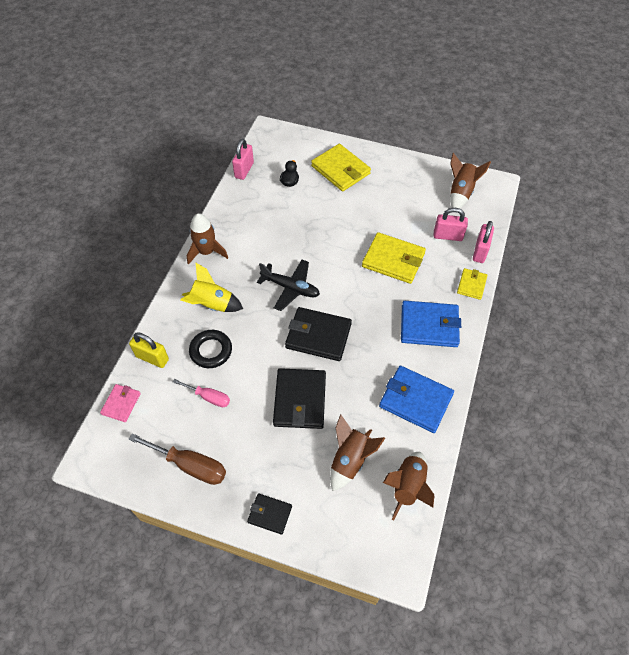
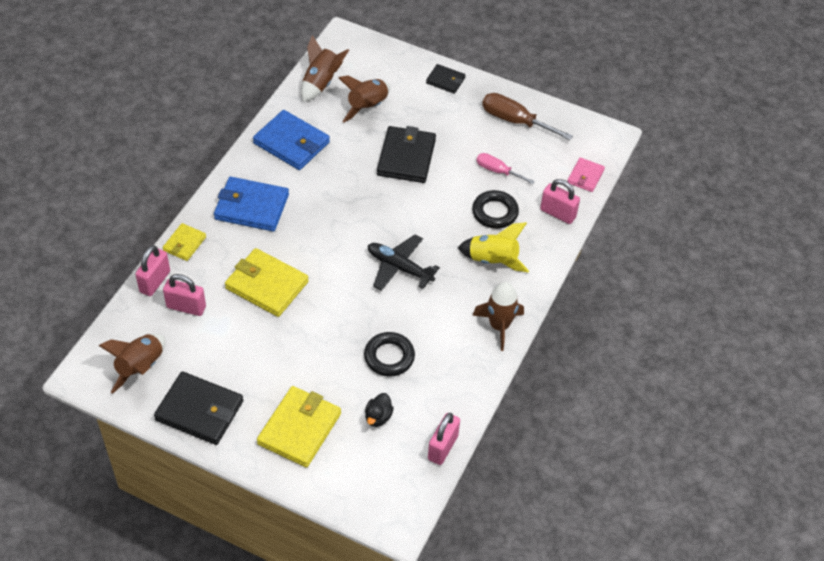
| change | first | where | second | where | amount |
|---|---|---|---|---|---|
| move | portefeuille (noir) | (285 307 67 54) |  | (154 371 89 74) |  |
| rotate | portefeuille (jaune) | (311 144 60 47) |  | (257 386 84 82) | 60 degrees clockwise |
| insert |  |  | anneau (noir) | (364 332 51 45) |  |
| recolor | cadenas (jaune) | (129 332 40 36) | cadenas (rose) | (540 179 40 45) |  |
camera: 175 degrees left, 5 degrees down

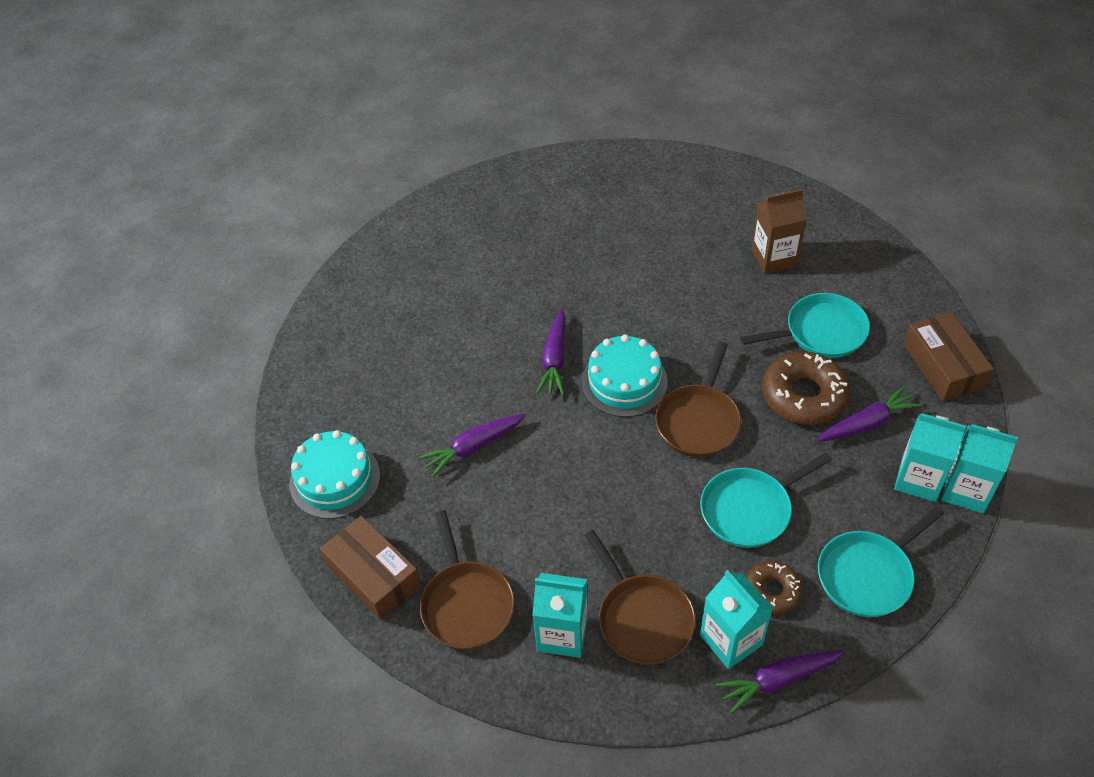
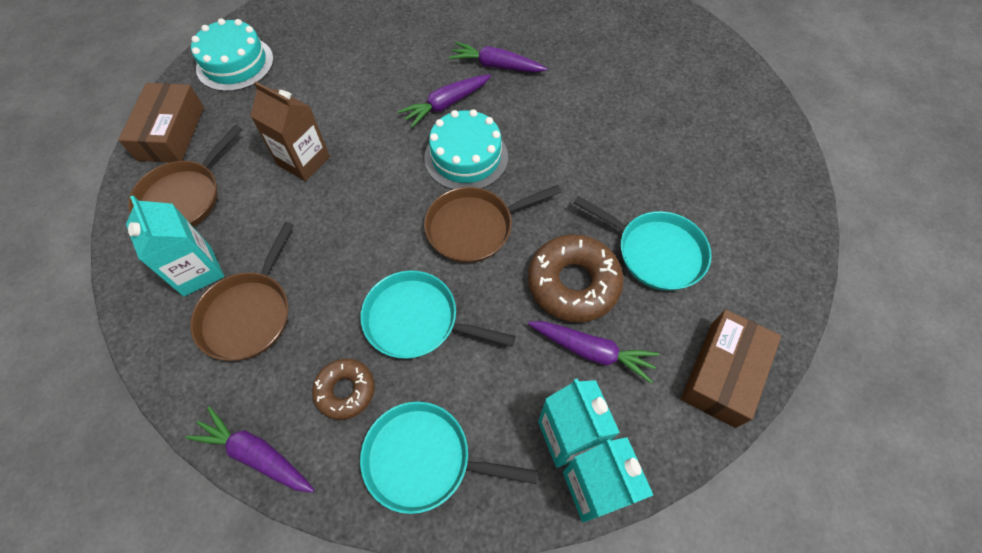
| change | first | where | second | where | amount |
|---|---|---|---|---|---|
| move | brique de lait (marron) | (751 189 56 85) |  | (251 81 79 100) |  |
| move | carotte (violet) | (419 413 107 65) |  | (449 42 99 30) |  |
| delete | brique de lait (turquoise) | (700 570 73 99) |  |  |  |
camera: 45 degrees right, 10 degrees up

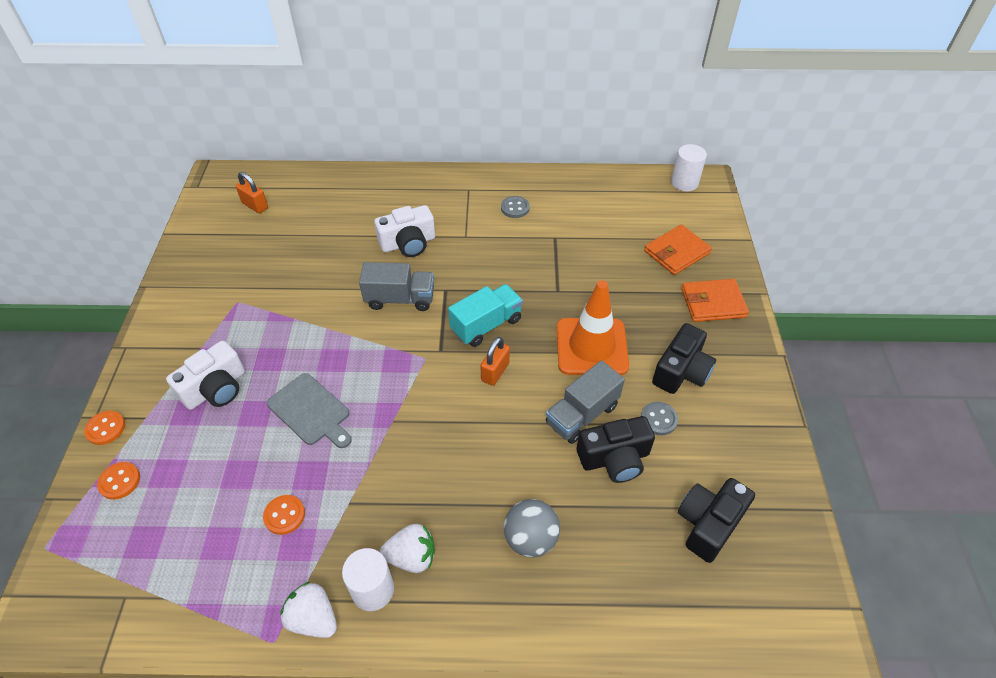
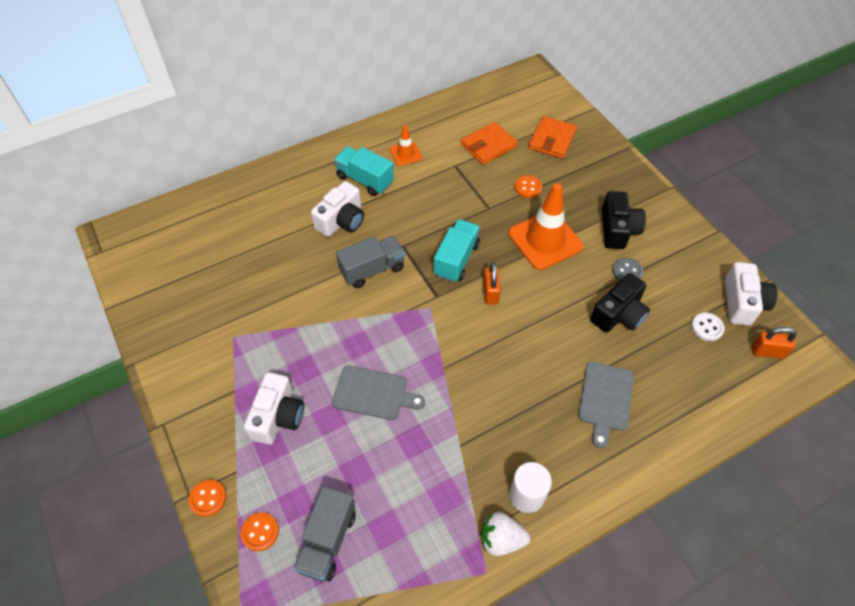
| change | first | where | second | where | amount |
|---|---|---|---|---|---|
| move | camion (gris) | (546 360 79 84) |  | (293 486 63 96) |  |
| insert |  |  | camion (turquoise) | (334 146 60 50) |  |
| replace | bouton (gris) | (501 196 29 22) | cône de chantier (orange) | (390 125 32 41) |  |
| move | portefeuille (orange) | (681 279 68 43) |  | (461 122 57 43) |  |
| move | bouton (orange) | (263 495 42 40) |  | (515 175 27 23) |  |
| replace | balle (gris) | (504 499 56 59) | planche à découper (gris) | (578 362 56 86) |  |
| replace | appareil photo (noir) | (678 478 77 85) | bouton (blanc) | (691 312 34 29) |  |
| insert |  |  | appareil photo (blanc) | (725 262 52 64) |  |
| move | cadenas (orange) | (236 172 32 41) |  | (752 327 45 32) |  |
| delete | fraise (blanc) | (380 524 55 49) |  |  |  |
| delete | cylindre (blanc) | (671 144 36 47) |  |  |  |
camera: 30 degrees left, 5 degrees up

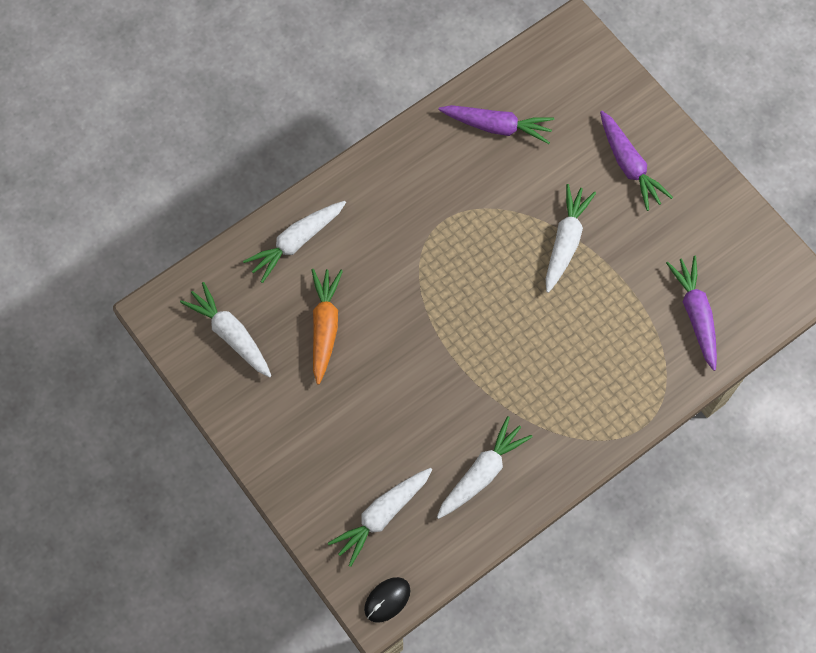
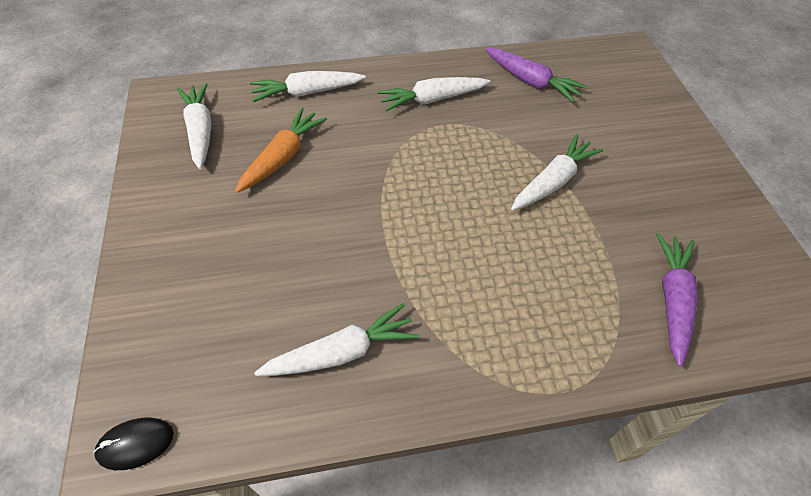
| change | first | where | second | where | amount |
|---|---|---|---|---|---|
| move | carotte (blanc) | (328 468 104 99) |  | (377 77 113 35) |  |
| delete | carotte (violet) | (600 111 73 100) |  |  |  |
camera: 25 degrees right, 15 degrees down

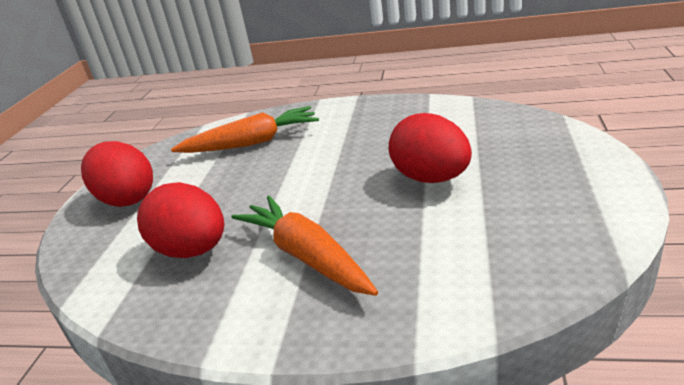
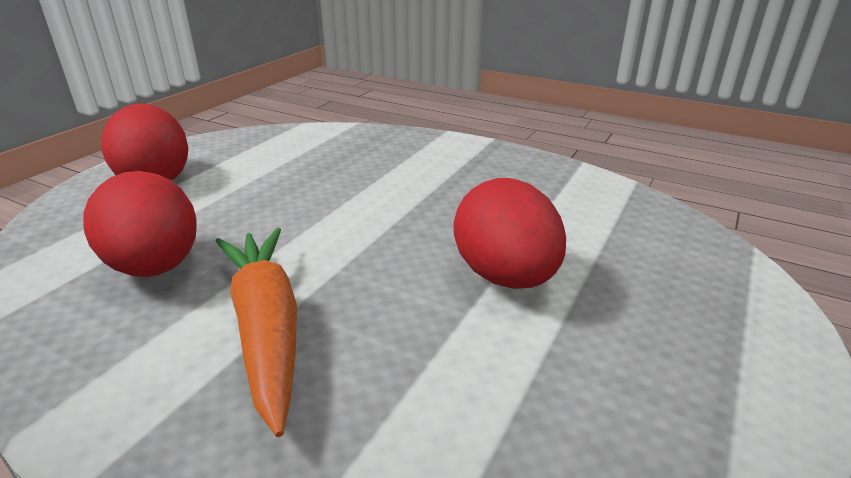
| change | first | where | second | where | amount |
|---|---|---|---|---|---|
| delete | carotte (orange) | (171 106 148 47) |  |  |  |
camera: 15 degrees right, 0 degrees up

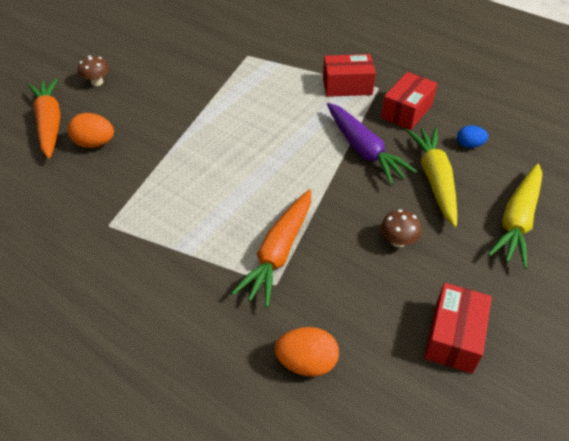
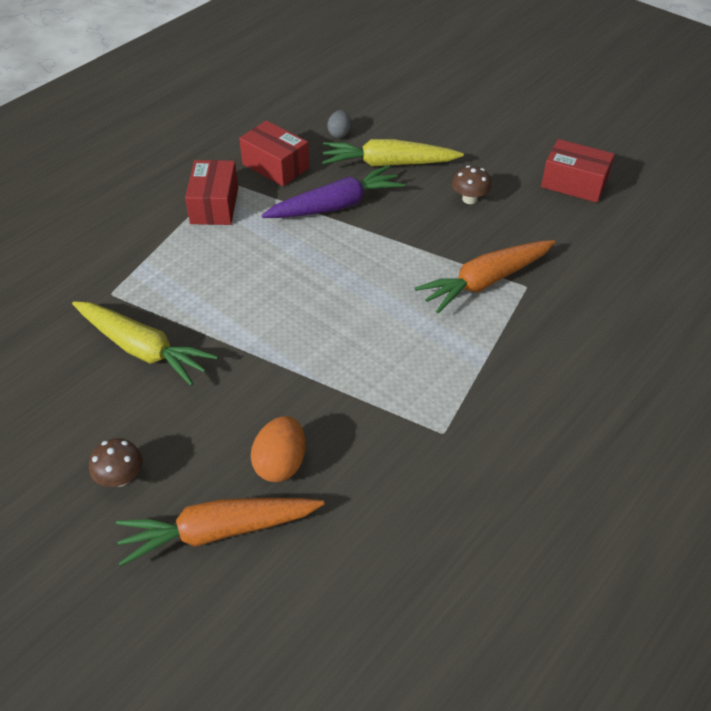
| change | first | where | second | where | amount |
|---|---|---|---|---|---|
| move | carotte (jaune) | (488 164 54 105) |  | (72 301 146 85) |  |
| recolor | œuf (bleu) | (457 125 31 23) | œuf (gris) | (327 110 24 28) |  |
| rotate | carotte (orange) | (231 189 80 118) |  | (415 240 140 73) | 120 degrees clockwise |
| delete | œuf (orange) | (275 327 64 50) |  |  |  |
camera: 85 degrees left, 0 degrees up

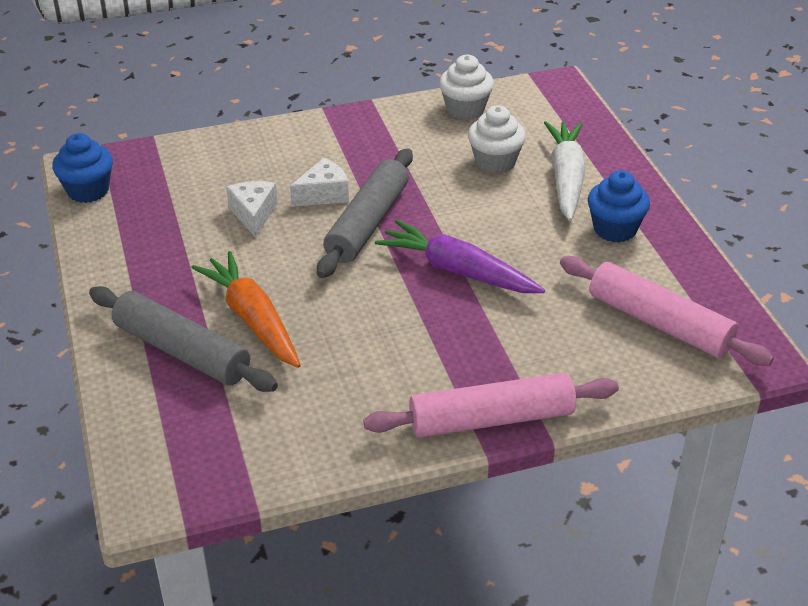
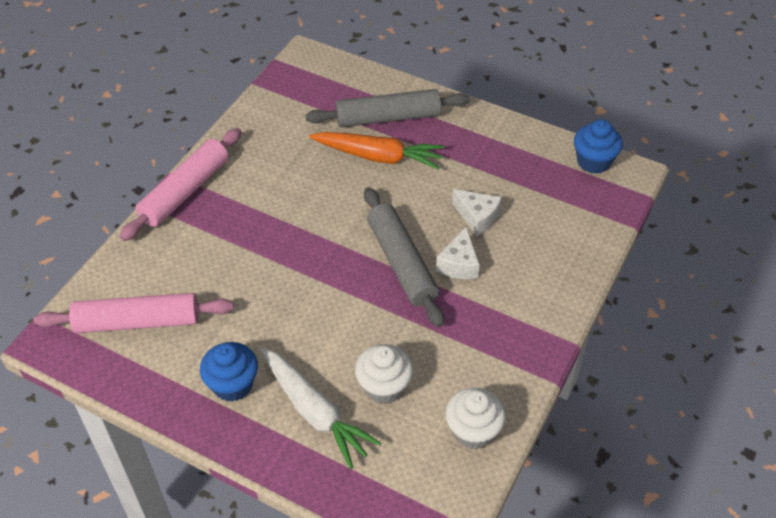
| change | first | where | second | where | amount |
|---|---|---|---|---|---|
| delete | carotte (violet) | (375 220 170 73) |  |  |  |
camera: 135 degrees right, 10 degrees up

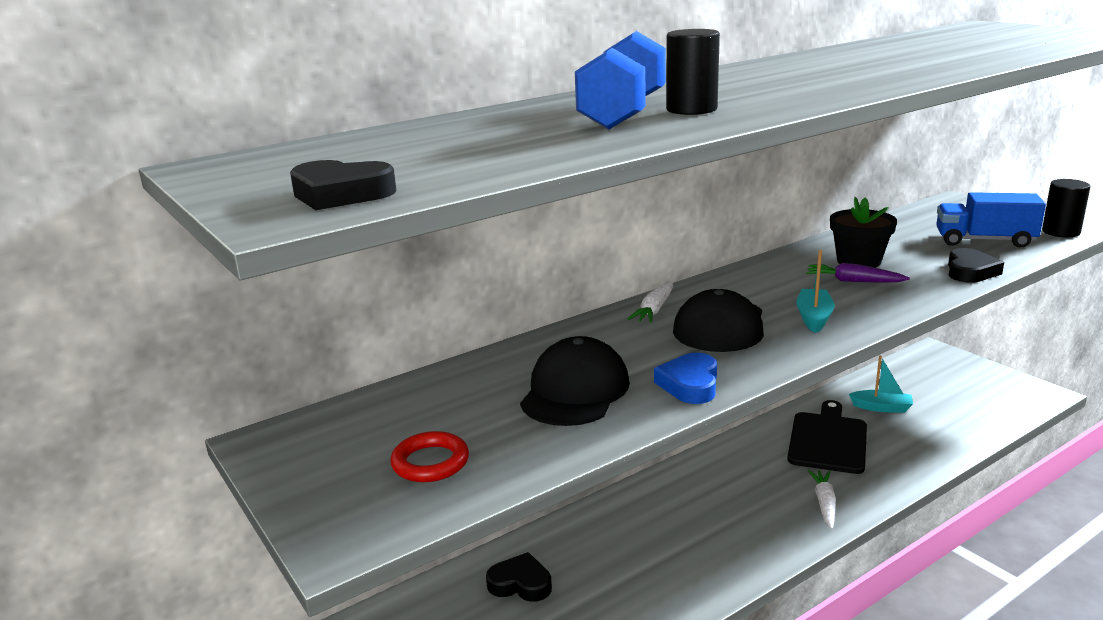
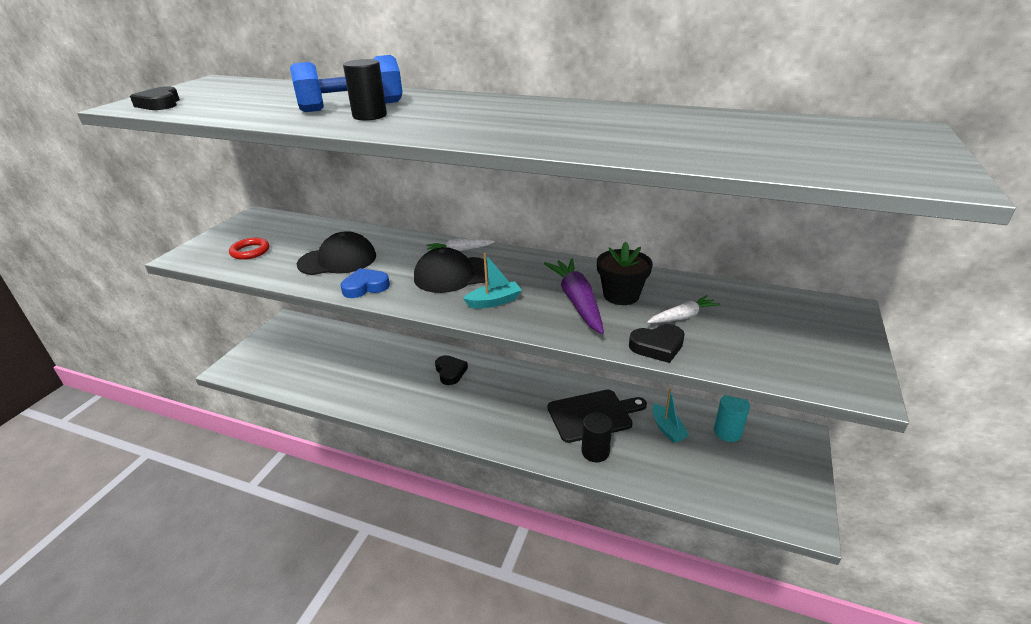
| change | first | where | second | where | amount |
|---|---|---|---|---|---|
| move | cœur (noir) | (486 552 66 50) |  | (435 355 33 30) |  |
| resize | carotte (violet) | (806 263 104 20) |  | (544 258 60 76) | x1.72 |
| move | cylindre (noir) | (1042 179 49 58) |  | (582 413 30 49) |  |
| move | carotte (blanc) | (808 470 28 59) |  | (647 295 74 28) |  |
| insert |  |  | cylindre (turquoise) | (714 395 36 47) |  |
| delete | camion (bleu) | (936 192 110 56) |  |  |  |
camera: 55 degrees right, 10 degrees up

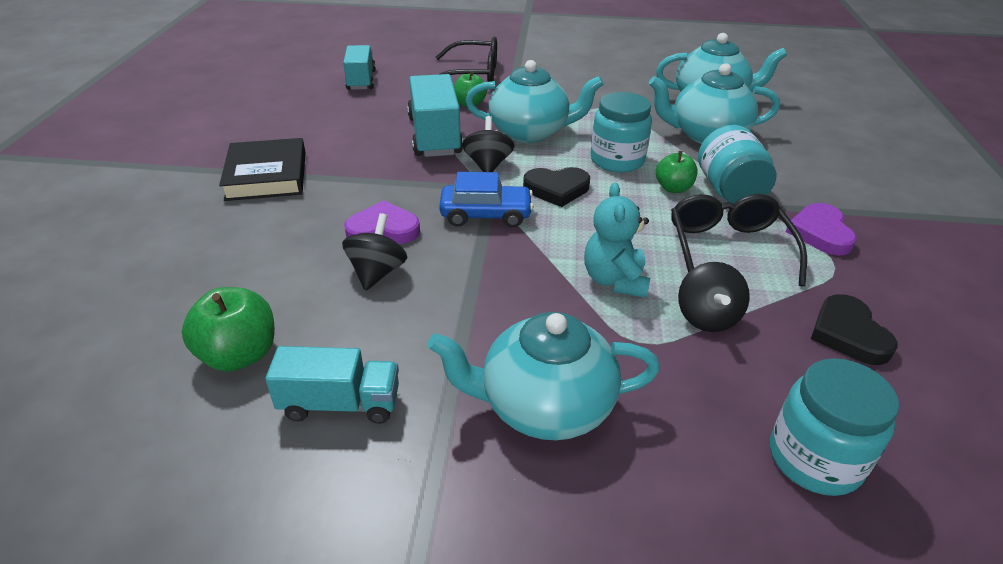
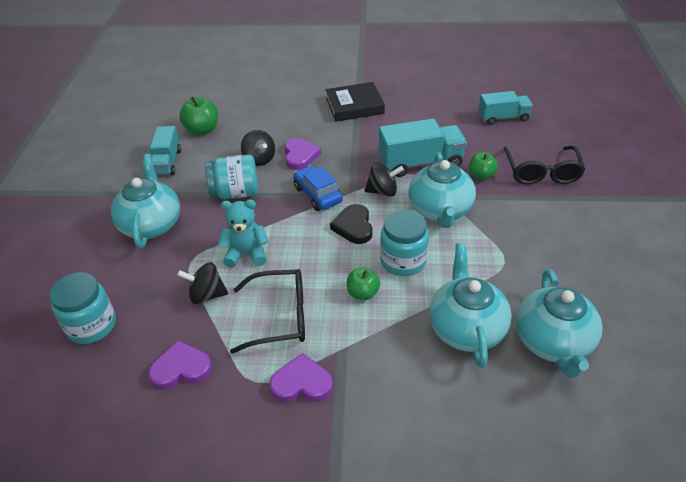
| change | first | where | second | where | amount |
|---|---|---|---|---|---|
| recolor | cœur (noir) | (811 294 87 71) | cœur (violet) | (148 340 64 50) |  |
| move | bocal (turquoise) | (698 125 78 79) |  | (205 154 53 45) |  |
| rotate | toupie (noir) | (342 213 65 78) |  | (241 130 34 36) | 45 degrees clockwise |
| rotate | voiture (bleu) | (439 172 95 56) |  | (293 165 50 46) | 150 degrees clockwise |
camera: 90 degrees right, 5 degrees up

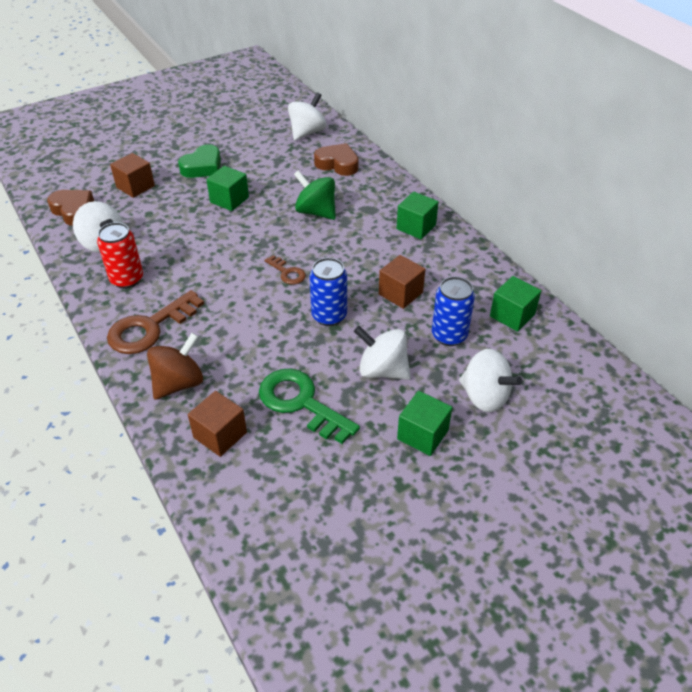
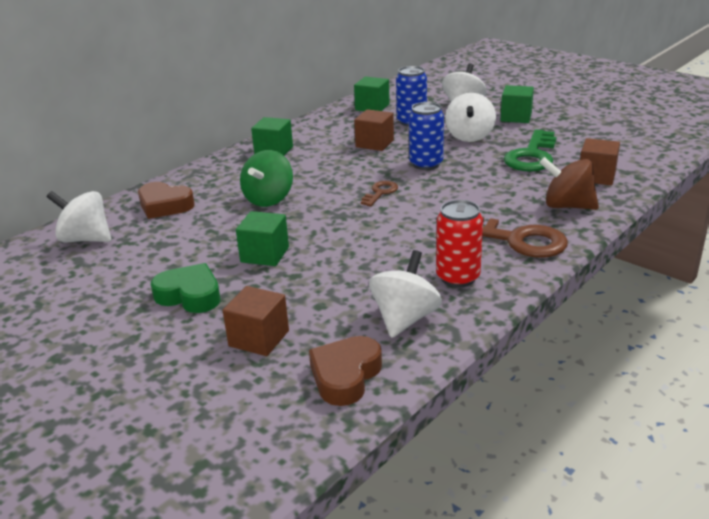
| change | first | where | second | where | amount |
|---|---|---|---|---|---|
| rotate | cœur (marron) | (314 143 45 33) |  | (138 182 57 37) | 75 degrees counterclockwise |
camera: 105 degrees left, 15 degrees down

